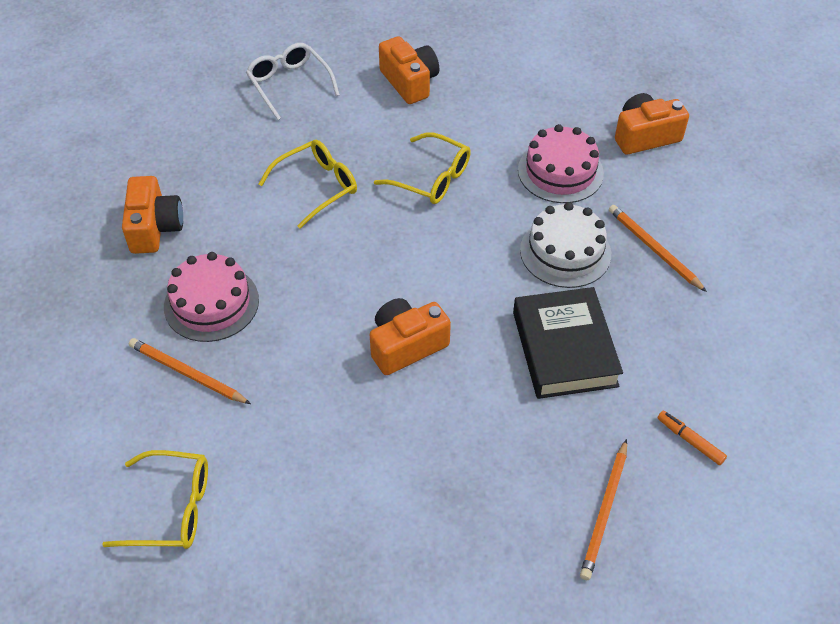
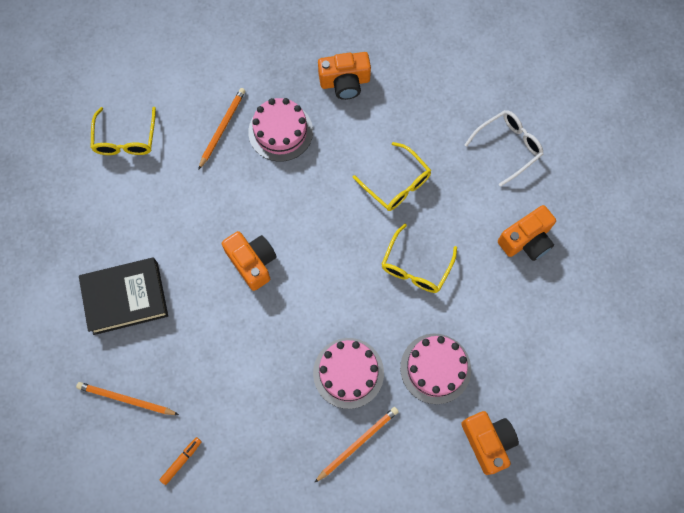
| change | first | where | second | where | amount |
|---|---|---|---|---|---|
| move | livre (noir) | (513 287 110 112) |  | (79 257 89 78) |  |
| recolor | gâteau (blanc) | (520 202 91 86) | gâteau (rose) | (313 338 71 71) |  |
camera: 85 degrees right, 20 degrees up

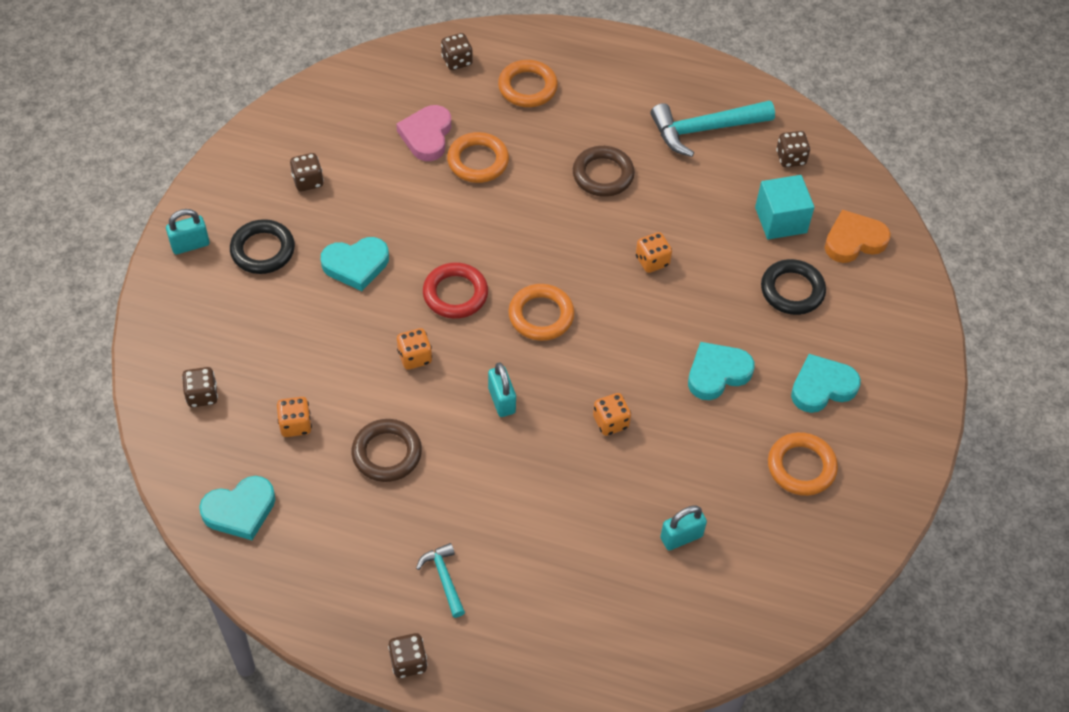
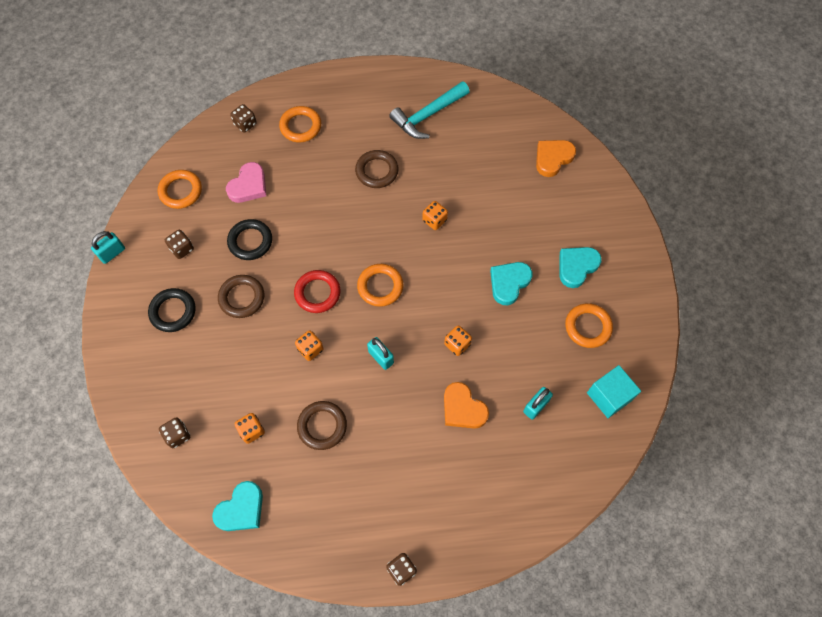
| change | first | where | second | where | amount |
|---|---|---|---|---|---|
| move | cadenas (turquoise) | (166 209 44 46) |  | (91 231 34 33) |  |
| move | anneau (orange) | (447 132 62 51) |  | (158 170 44 39) |  |
| replace | cœur (turquoise) | (321 237 68 54) | anneau (marron) | (218 275 46 43) |  |
| rotate | cœur (rose) | (396 105 55 56) |  | (226 162 40 41) | 135 degrees counterclockwise |
| move | anneau (noir) | (761 259 65 56) |  | (227 219 45 41) |  |
| insert |  |  | cœur (orange) | (444 382 45 47) |  |
| move | cube (turquoise) | (755 175 60 65) |  | (587 365 54 53) |  |
| delete | marteau (turquoise) | (416 543 49 75) |  |  |  |
| delete | dé (marron) | (776 131 34 36) |  |  |  |
camera: 20 degrees left, 10 degrees up

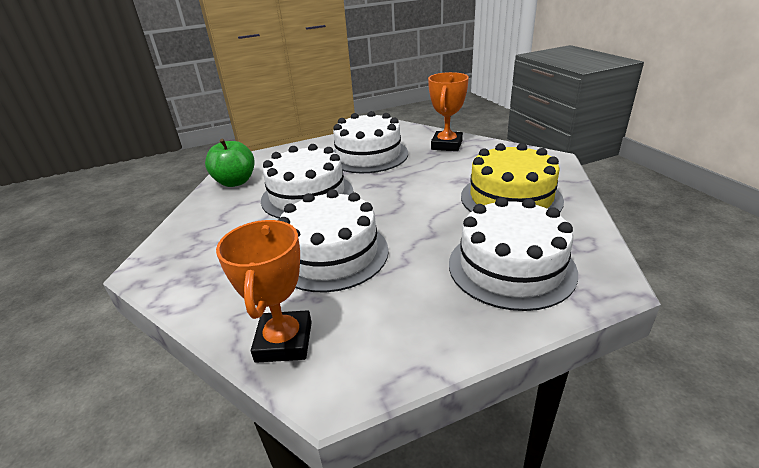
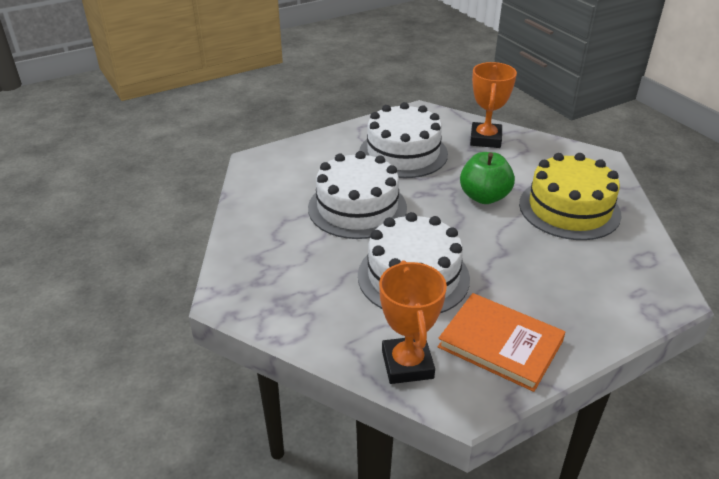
| change | first | where | second | where | amount |
|---|---|---|---|---|---|
| insert |  |  | livre (orange) | (438 293 127 99) |  |
| move | pomme (vert) | (205 138 49 49) |  | (460 152 55 52) |  |
| delete | gâteau (blanc) | (449 197 129 114) |  |  |  |
camera: 10 degrees left, 5 degrees up

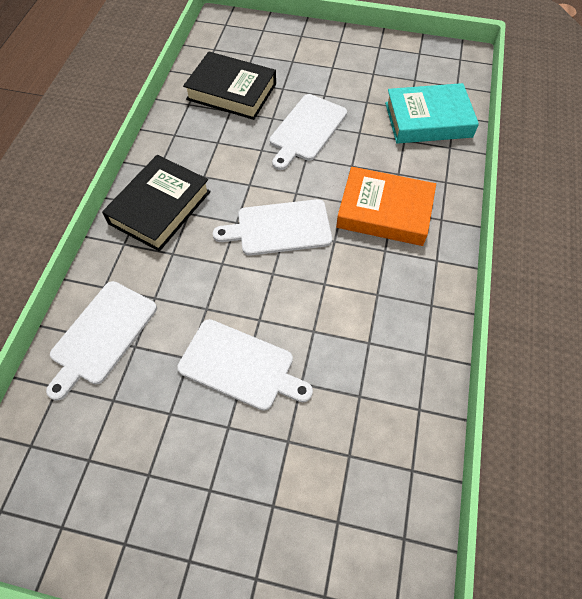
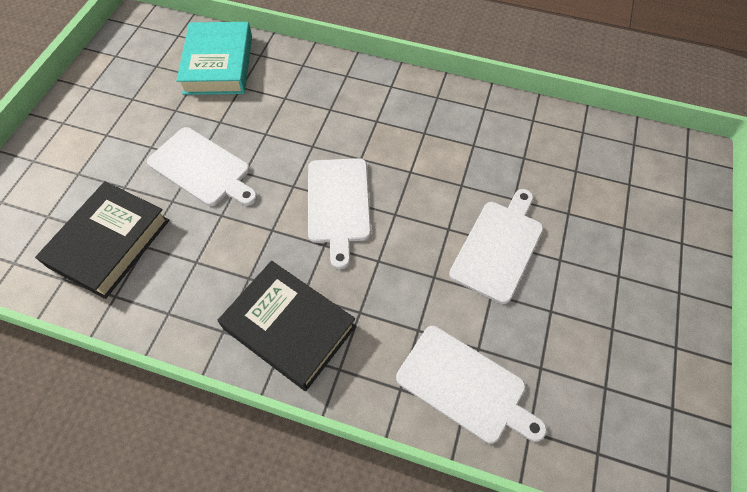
| change | first | where | second | where | amount |
|---|---|---|---|---|---|
| delete | livre (orange) | (336 167 100 79) |  |  |  |
camera: 85 degrees left, 0 degrees up

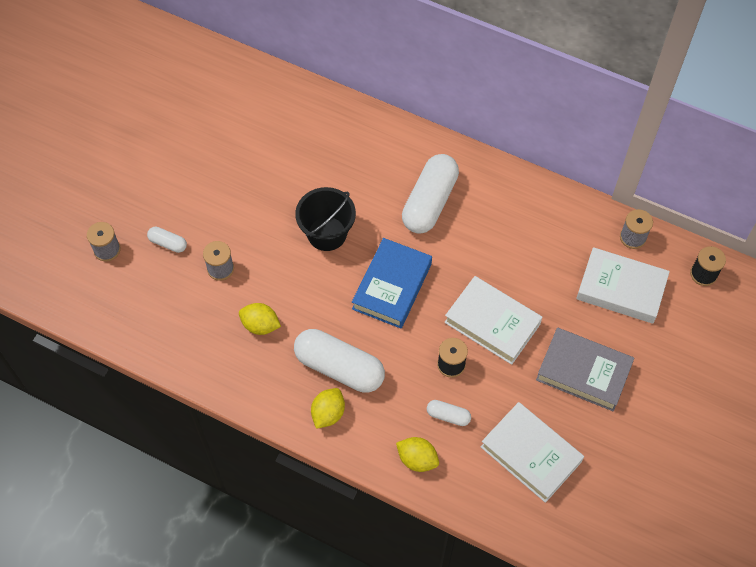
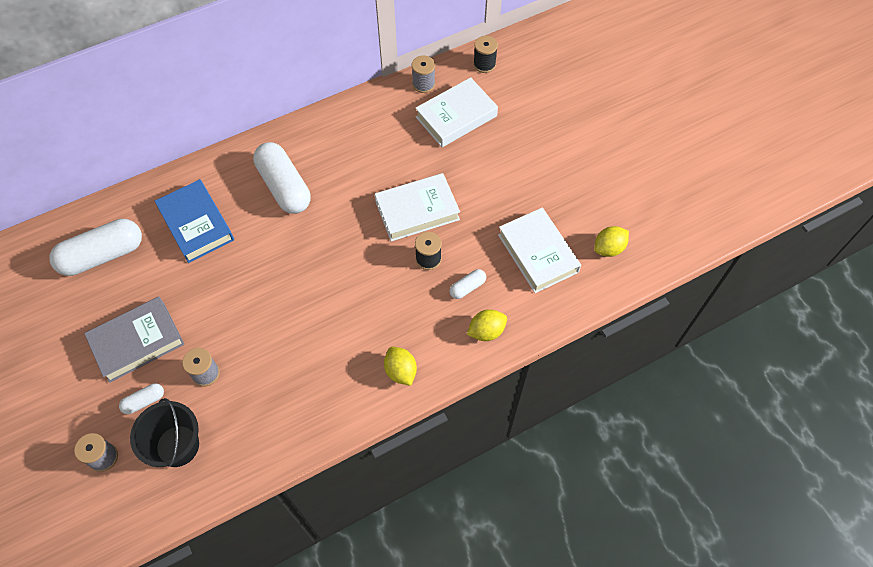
| change | first | where | second | where | amount |
|---|---|---|---|---|---|
| move | gélule (blanc) | (294 329 91 64) |  | (50 219 92 57) |  |
| move | livre (gris) | (536 328 98 83) |  | (84 297 100 86) |  |
| move | seau (noir) | (295 187 61 64) |  | (130 398 69 69) |  |
| move | livre (bleu) | (352 238 80 90) |  | (155 179 79 84) |  |
| rotate | livre (blanc) | (481 402 103 101) |  | (498 207 83 86) | 75 degrees clockwise |
| move | citron (jaune) | (239 303 42 32) |  | (595 226 34 31) |  |
camera: 55 degrees left, 0 degrees up

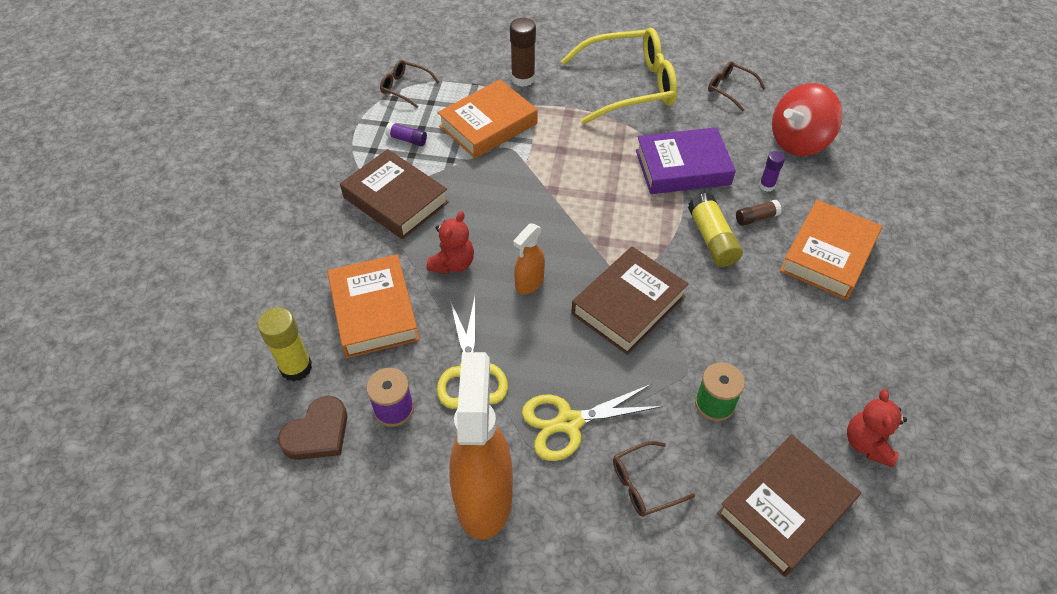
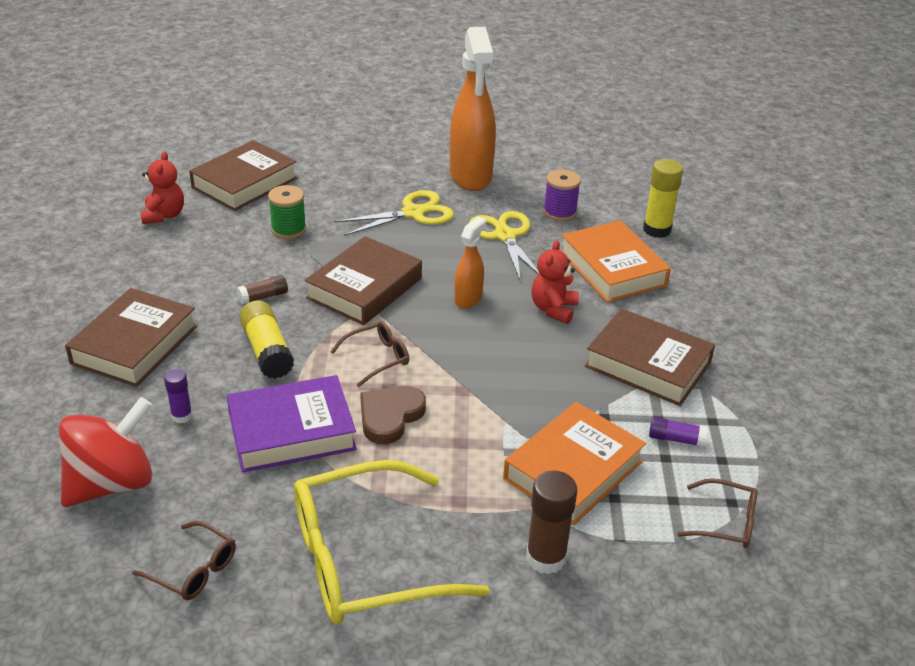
| change | first | where | second | where | amount |
|---|---|---|---|---|---|
| recolor | livre (orange) | (780 200 102 100) | livre (marron) | (65 288 132 99) |  |
| move | bâton de colle (marron) | (736 200 46 26) |  | (237 275 51 30) |  |
| move | lunettes (marron) | (613 441 82 76) |  | (330 321 79 66) |  |
| move | cœur (marron) | (278 396 69 64) |  | (360 386 66 58) |  |
camera: 170 degrees right, 15 degrees down

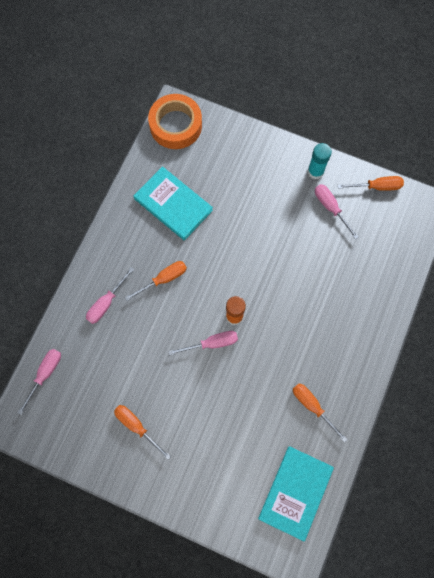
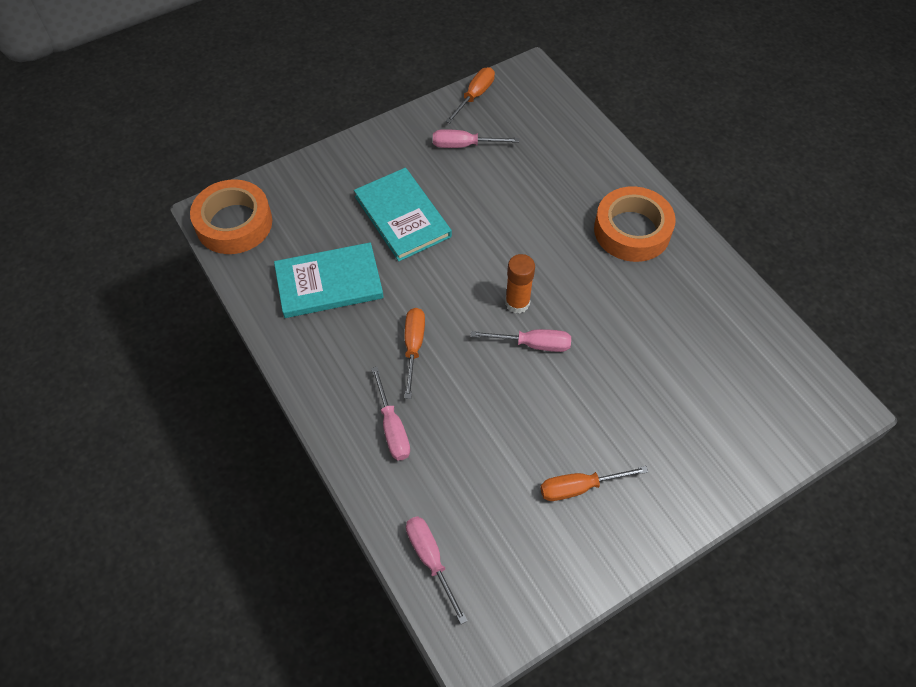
| change | first | where | second | where | amount |
|---|---|---|---|---|---|
| move | livre (turquoise) | (258 446 76 95) |  | (354 168 98 93) |  |
| rotate | tournevis (rose) | (168 331 70 24) |  | (471 329 100 23) | 75 degrees clockwise |
| insert |  |  | ruban adhésif (orange) | (594 186 82 76) |  |
| delete | tournevis (orange) | (293 383 54 59) |  |  |  |
| delete | bâton de colle (turquoise) | (308 143 24 36) |  |  |  |
camera: 55 degrees left, 15 degrees down

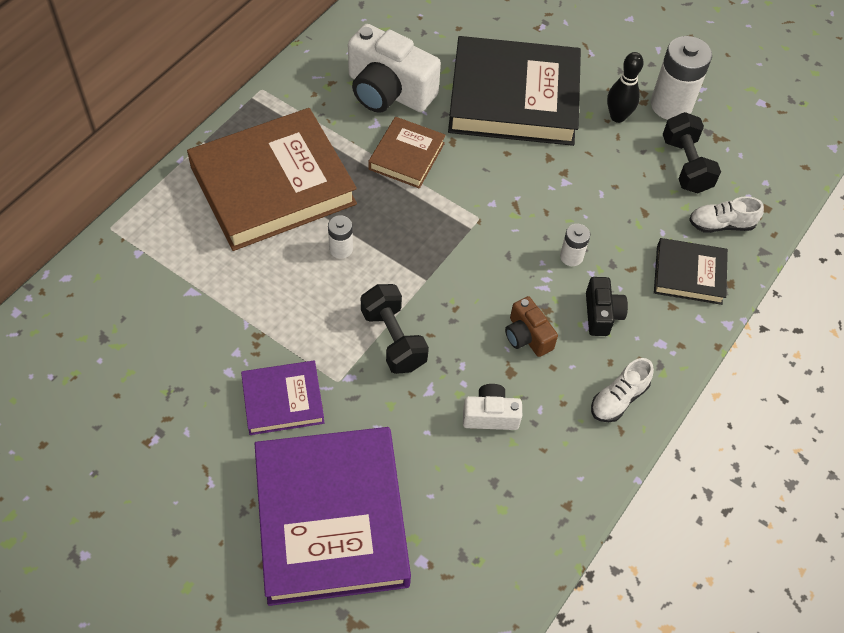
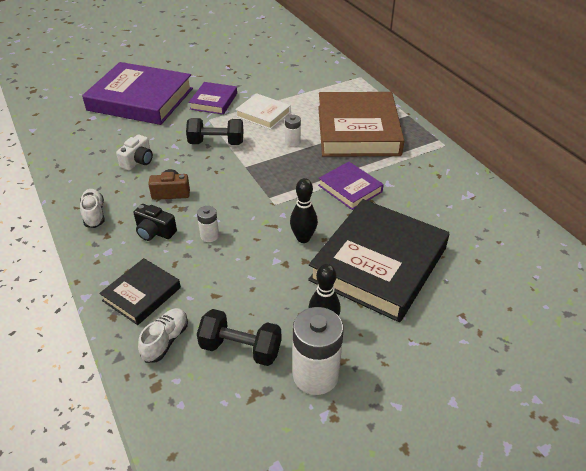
| change | first | where | second | where | amount |
|---|---|---|---|---|---|
| insert |  |  | livre (blanc) | (235 93 56 36) |  |
| insert |  |  | quille (noir) | (290 178 28 65) |  |
| recolor | livre (marron) | (368 117 78 71) | livre (violet) | (318 162 66 48) |  |
| delete | appareil photo (blanc) | (348 24 93 89) |  |  |  |
camera: 120 degrees right, 15 degrees down

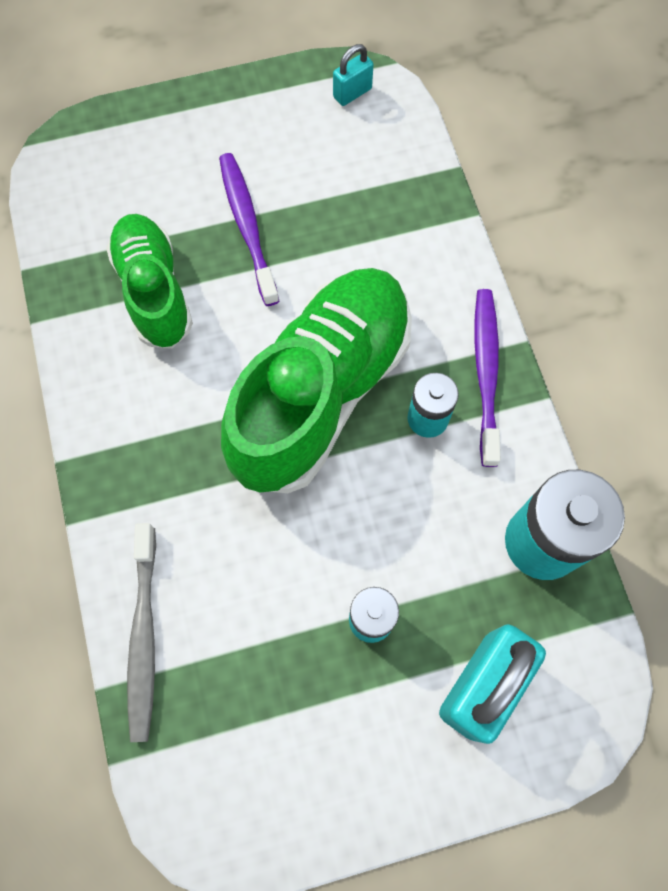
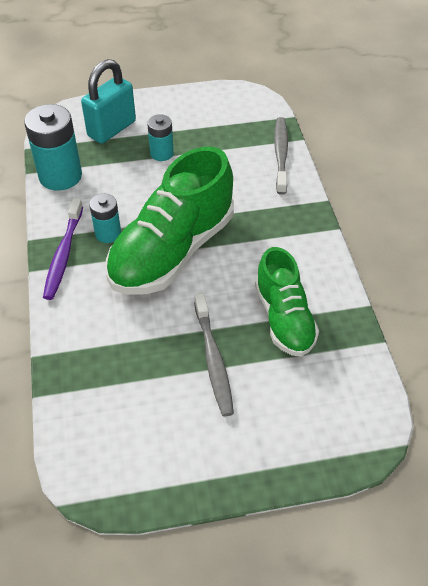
| change | first | where | second | where | amount |
|---|---|---|---|---|---|
| recolor | brosse à dents (violet) | (219 153 60 153) | brosse à dents (gris) | (194 293 40 123) |  |
| delete | cadenas (turquoise) | (333 44 41 62) |  |  |  |
camera: 175 degrees left, 20 degrees down

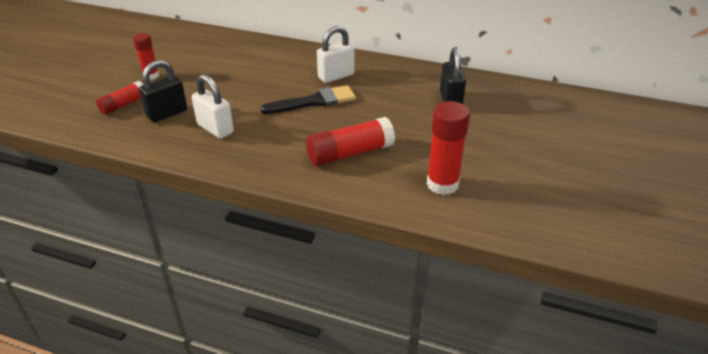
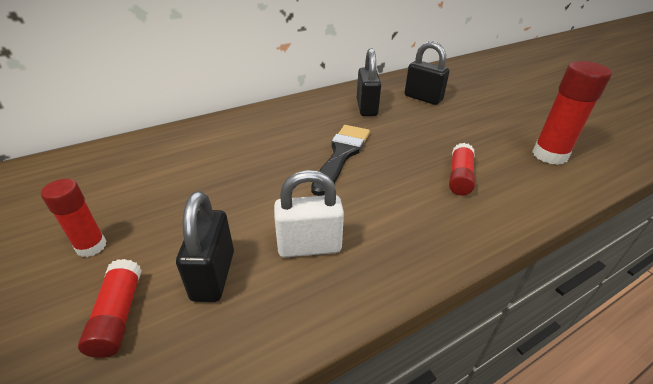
| change | first | where | second | where | amount |
|---|---|---|---|---|---|
| insert |  |  | cadenas (noir) | (357 48 24 68) |  |
| resize | bâton de colle (rouge) | (306 117 89 49) |  | (449 143 26 52) | x0.62 |
| delete | cadenas (blanc) | (317 26 37 57) |  |  |  |
camera: 50 degrees left, 0 degrees up

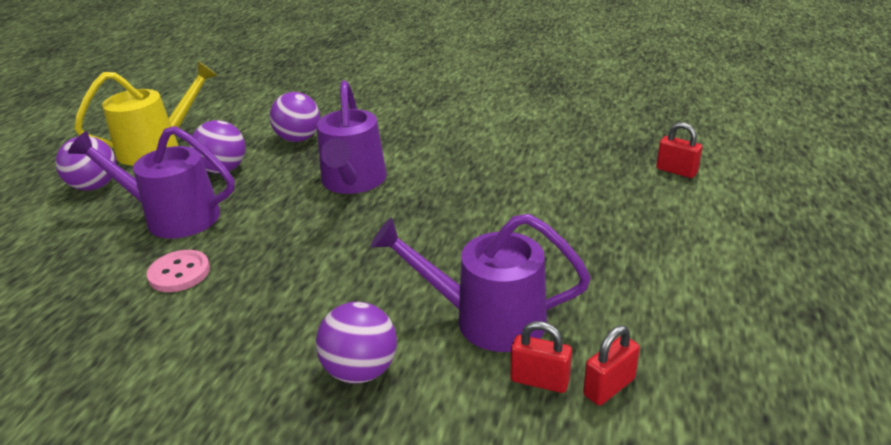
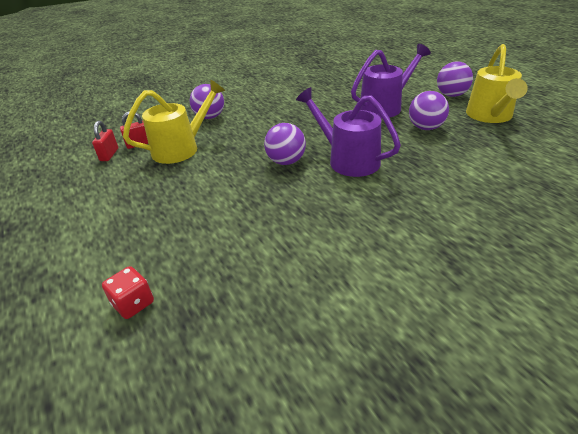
| change | first | where | second | where | amount |
|---|---|---|---|---|---|
| replace | cadenas (rouge) | (656 122 46 56) | dé (rouge) | (102 266 52 53) |  |
| recolor | arrosoir (violet) | (371 214 220 138) | arrosoir (jaune) | (123 79 102 85) |  |
| move | balle (violet) | (270 92 50 50) |  | (264 123 42 42) |  |
| delete | bouton (rose) | (147 250 63 42) |  |  |  |
camera: 135 degrees right, 5 degrees up

